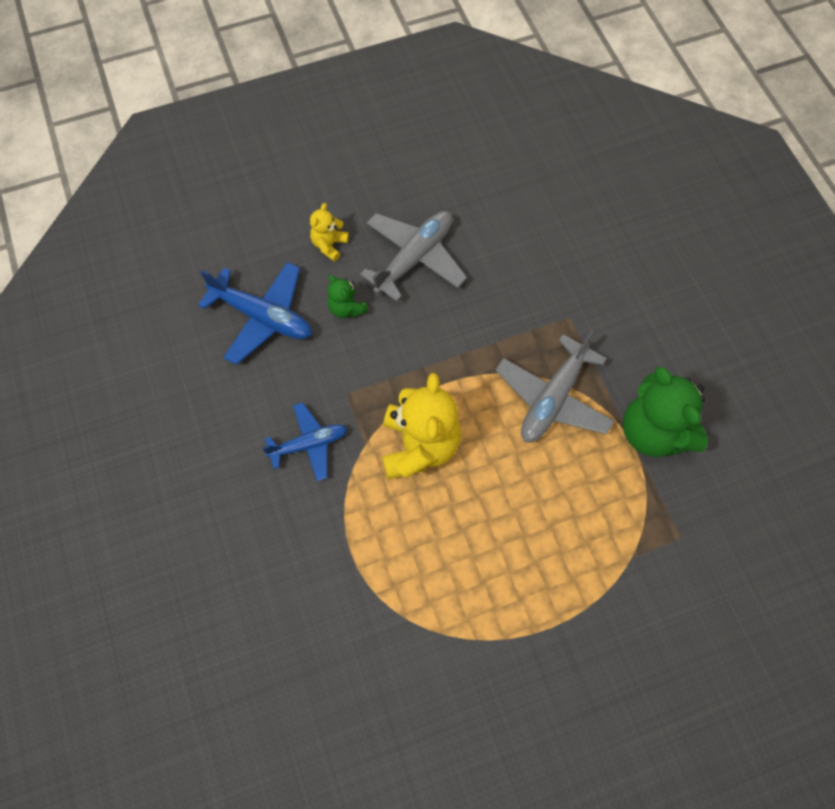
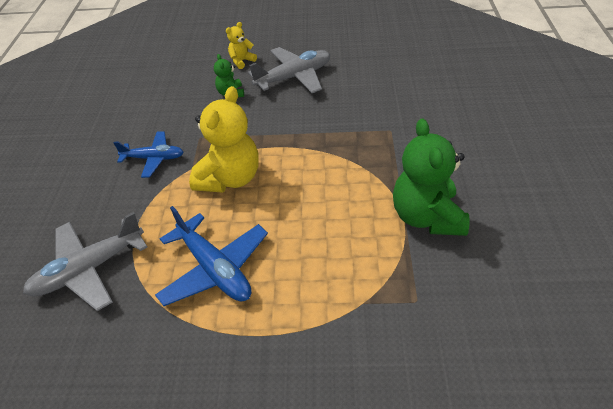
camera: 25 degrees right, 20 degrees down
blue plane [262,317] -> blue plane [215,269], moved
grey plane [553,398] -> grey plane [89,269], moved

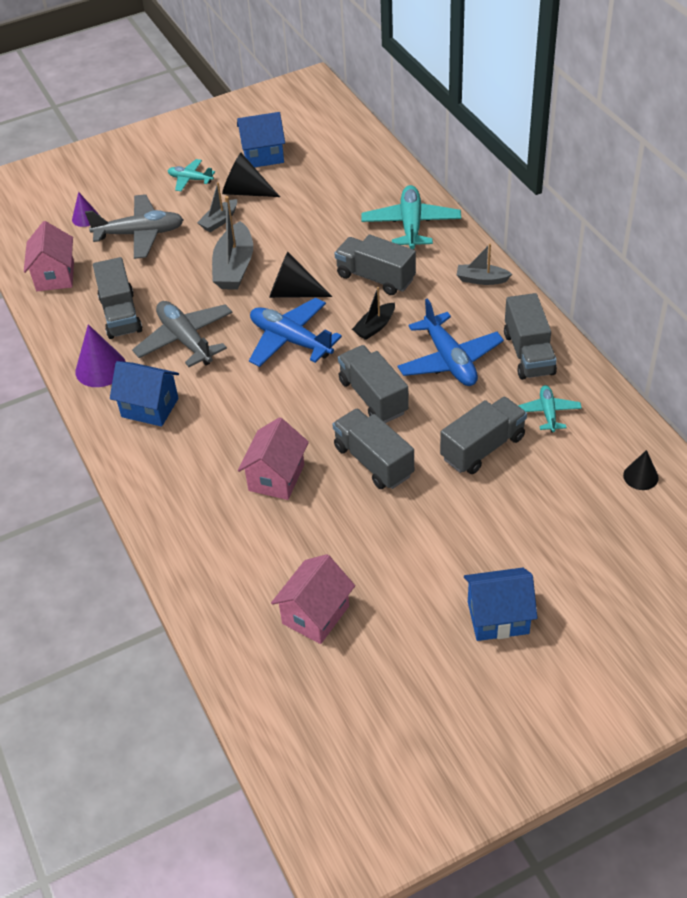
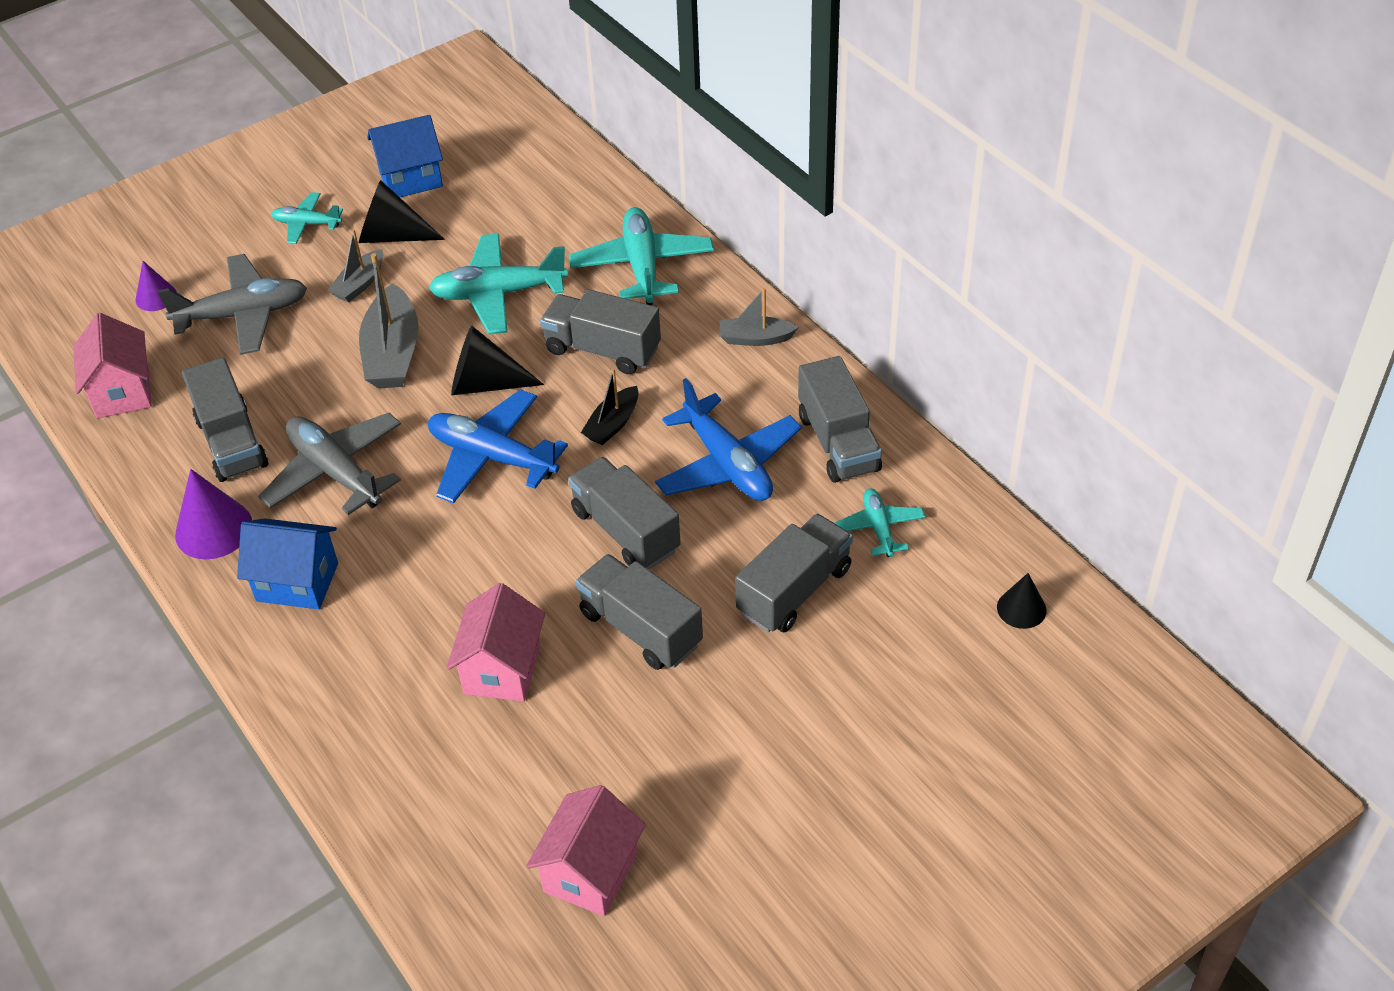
camera: 10 degrees left, 0 degrees up
blue house [498,617] -> none
none -> turquoise plane [498,293]

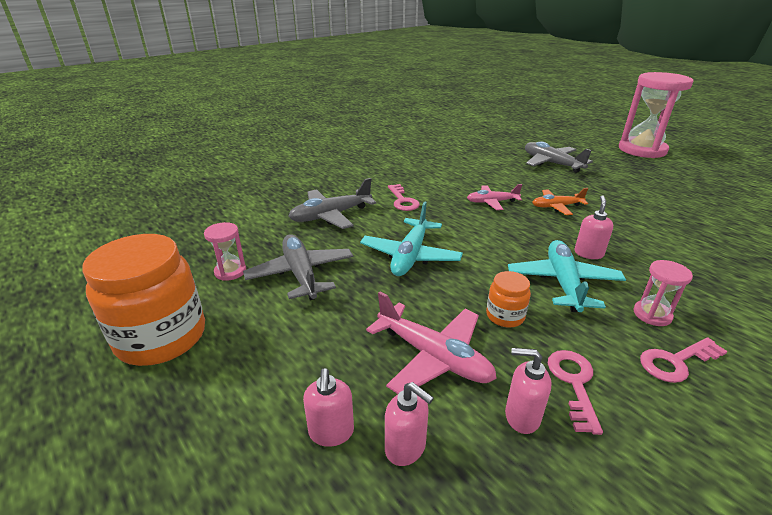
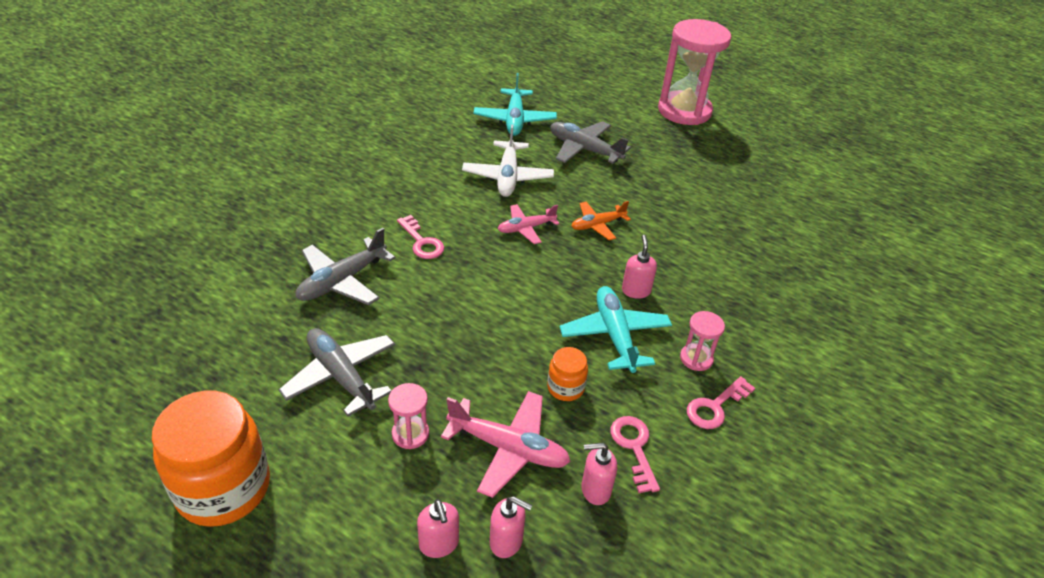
camera: 20 degrees left, 10 degrees up
turquoise plane [410,256] -> turquoise plane [515,120], moved
pink hourglass [230,271] -> pink hourglass [410,434], moved
none -> white plane [508,177]

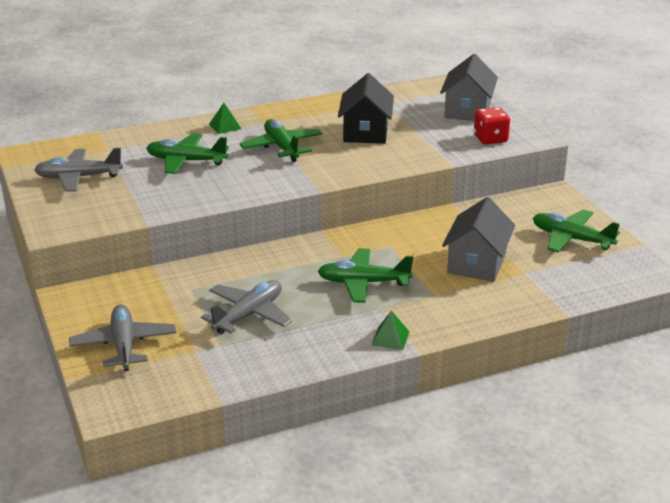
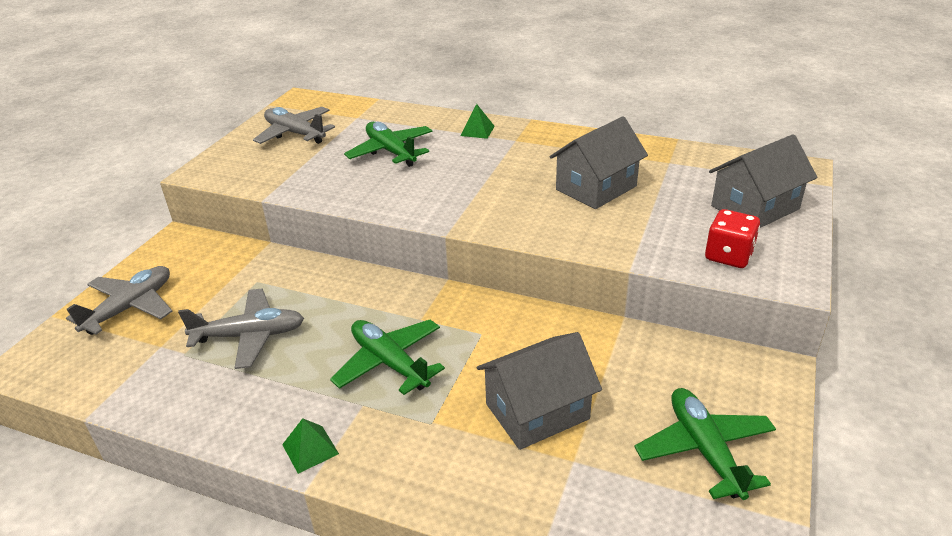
camera: 45 degrees right, 5 degrees up
black house [366,132] -> grey house [596,188]
green plane [282,147] -> none

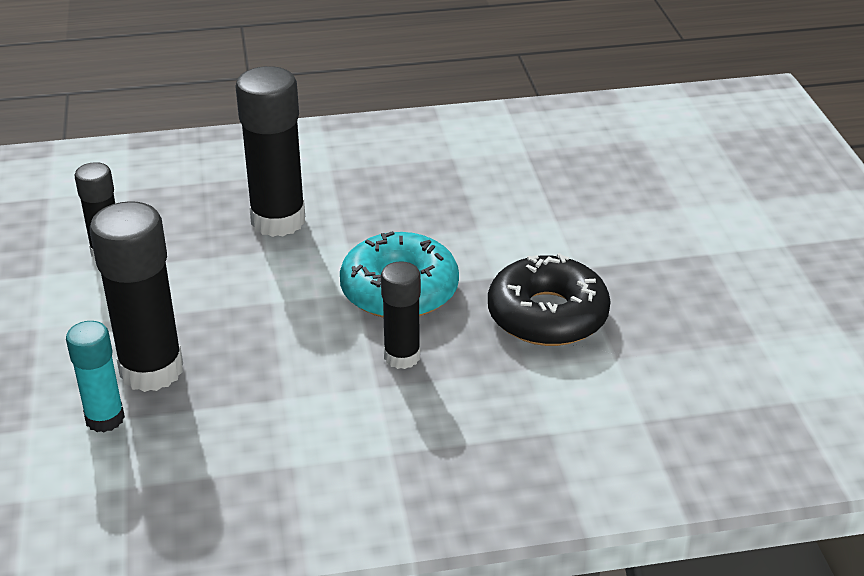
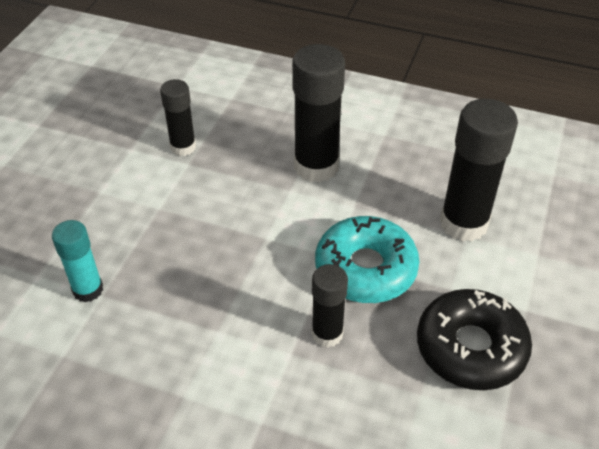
camera: 30 degrees right, 10 degrees up
black glue stick [151,370] -> black glue stick [463,223], moved

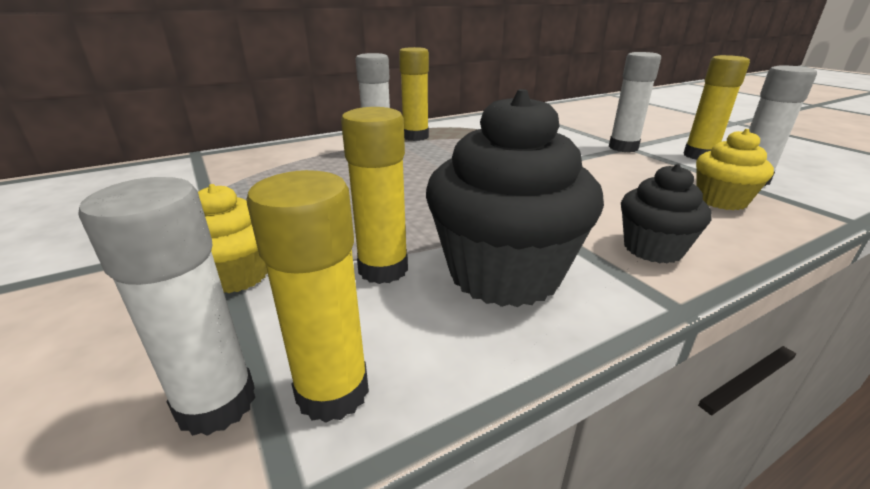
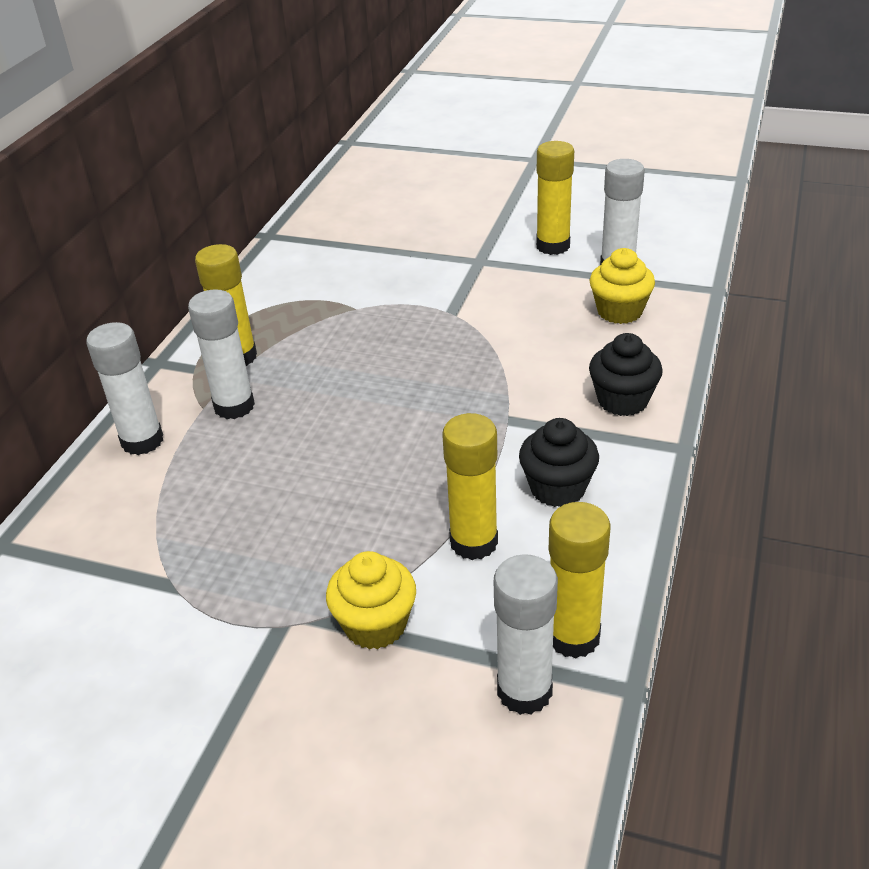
camera: 40 degrees left, 10 degrees up
white glue stick [623,148] -> white glue stick [142,441], moved
black cupcake [504,273] -> black cupcake [557,488], x0.55

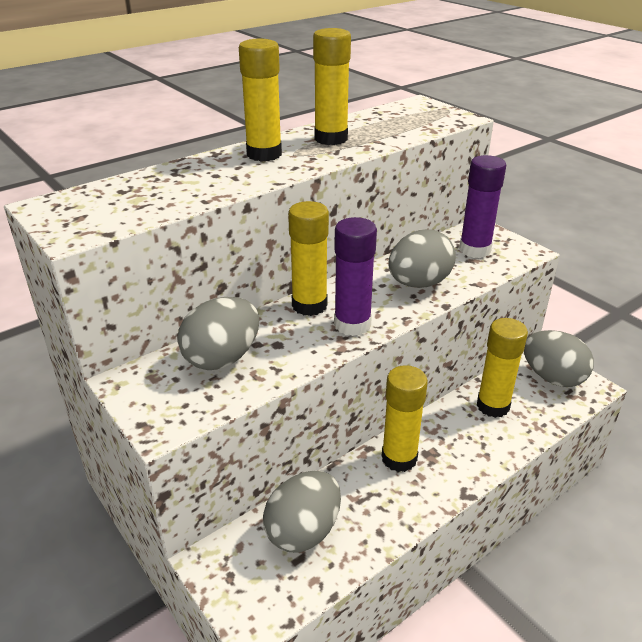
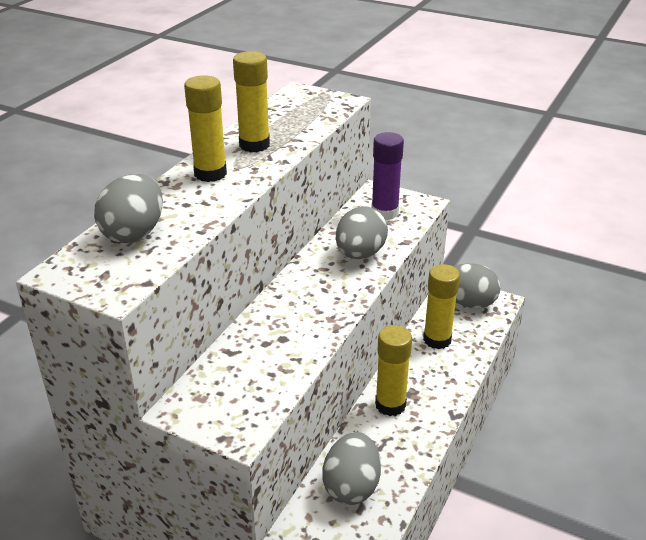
camera: 25 degrees left, 0 degrees up
yellow glue stick [309,305] -> none
purple glue stick [352,324] -> none
grey egg [222,358] -> grey egg [134,233], moved

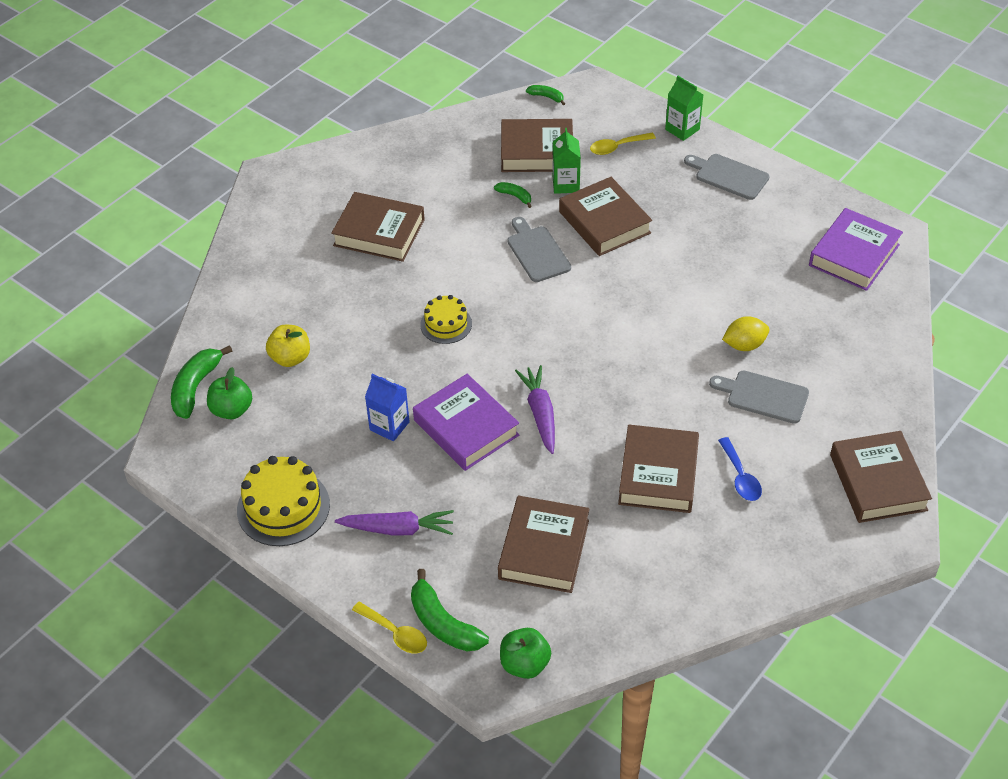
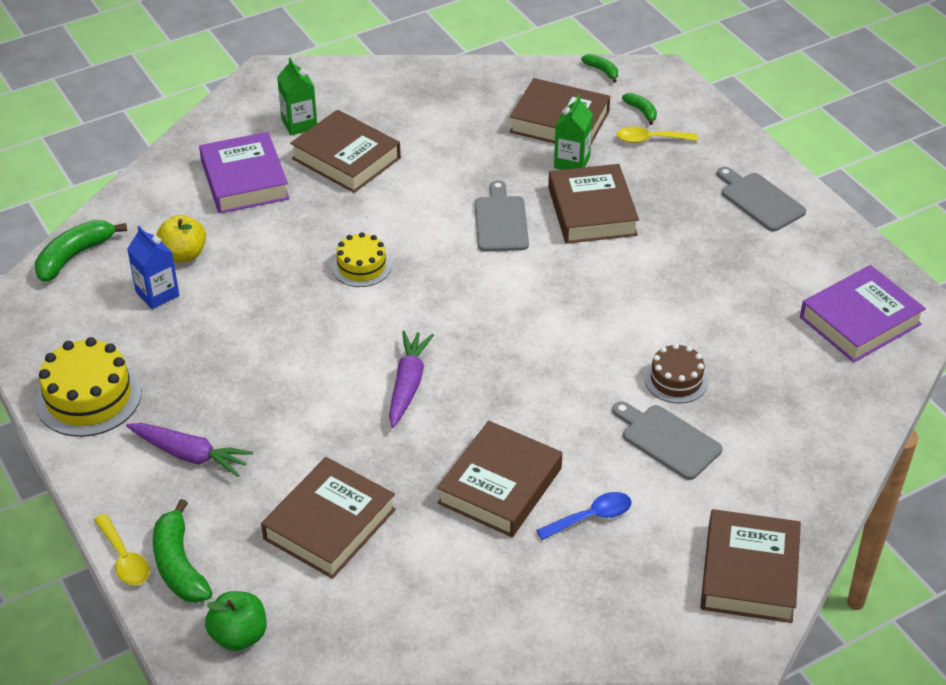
camera: 20 degrees right, 5 degrees down
green carton [682,129] -> green carton [299,124], moved
green banana [515,196] -> green banana [641,111], moved
yellow lemon [744,345] -> brown cake [676,380]
green apple [232,410] -> none
blue carton [389,426] -> blue carton [157,294], moved
purple book [466,427] -> purple book [245,180], moved
blue spoon [740,477] -> blue spoon [591,517], 120 degrees counterclockwise

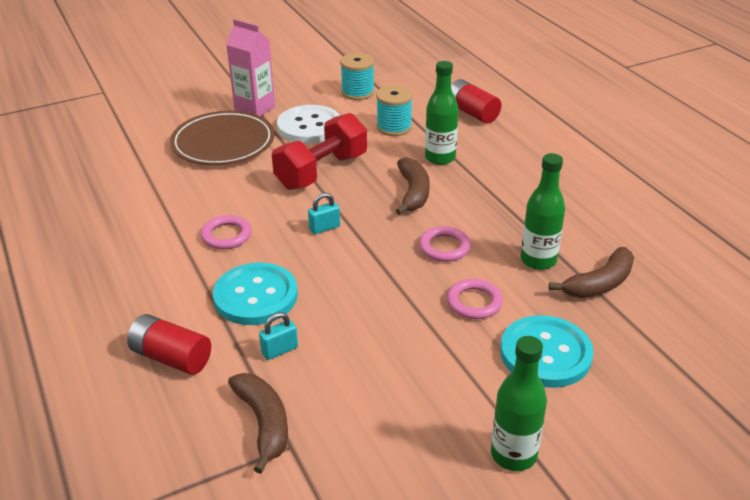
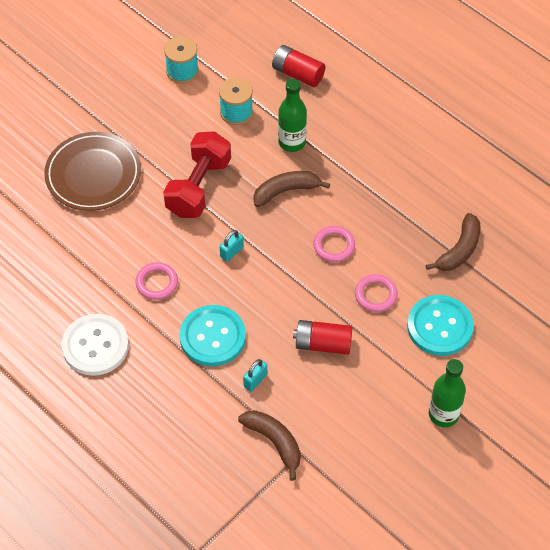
camera: 20 degrees left, 20 degrees up
pink carton [255,108] -> none
white button [309,126] -> white button [95,346], moved
green bottle [538,260] -> none
brown banana [413,192] -> brown banana [286,191], 90 degrees counterclockwise
red battery [171,357] -> red battery [323,344], moved

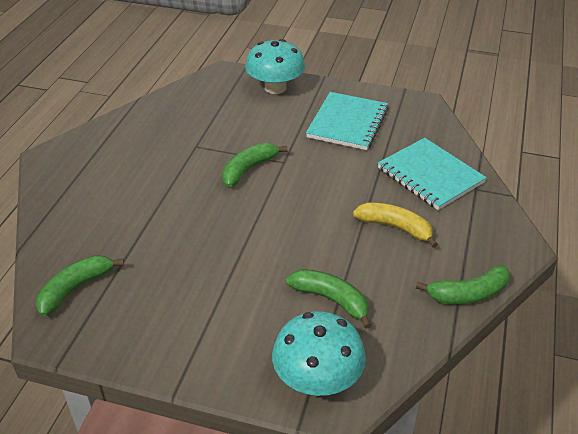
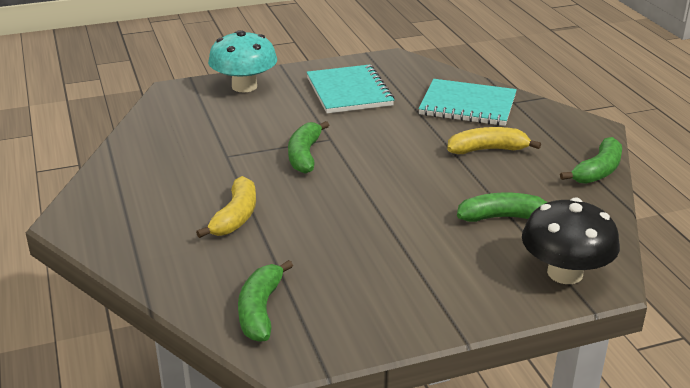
camera: 35 degrees left, 10 degrees down
turquoise mushroom [317,379] -> black mushroom [565,273]
none -> yellow banana [235,217]

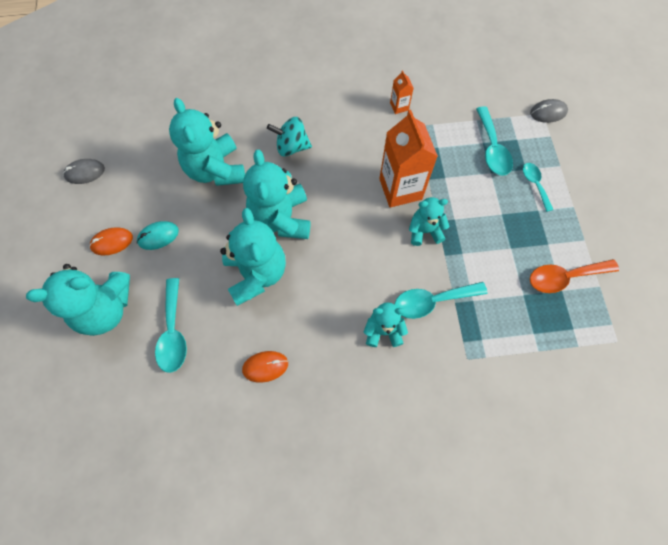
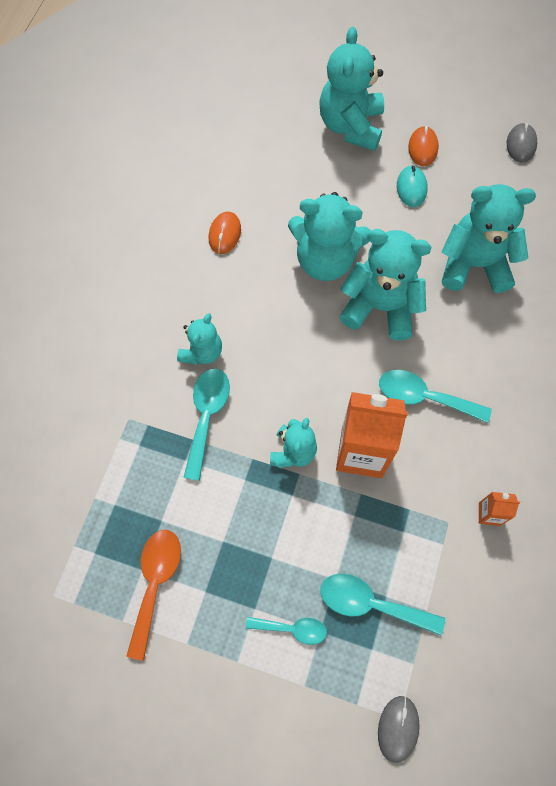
camera: 115 degrees right, 0 degrees up
turquoise spinning top [291,147] -> none
turquoise spoon [173,332] -> turquoise spoon [424,397], moved

